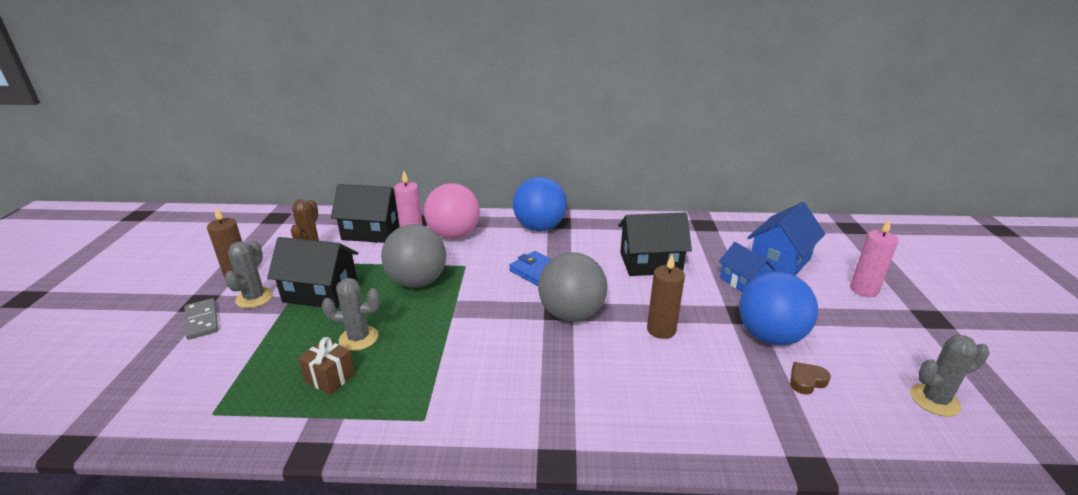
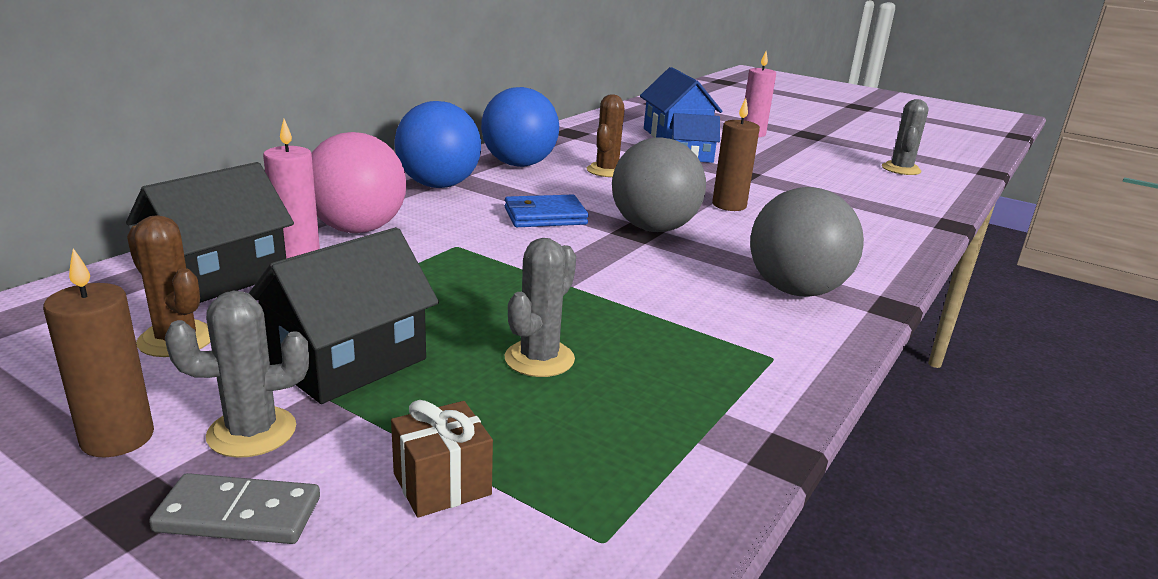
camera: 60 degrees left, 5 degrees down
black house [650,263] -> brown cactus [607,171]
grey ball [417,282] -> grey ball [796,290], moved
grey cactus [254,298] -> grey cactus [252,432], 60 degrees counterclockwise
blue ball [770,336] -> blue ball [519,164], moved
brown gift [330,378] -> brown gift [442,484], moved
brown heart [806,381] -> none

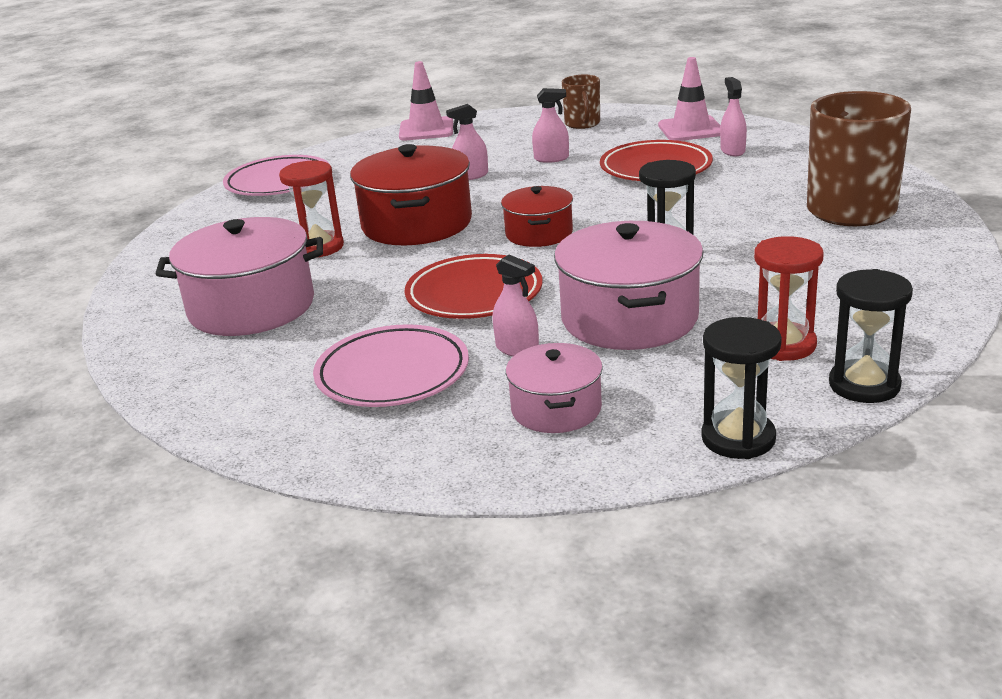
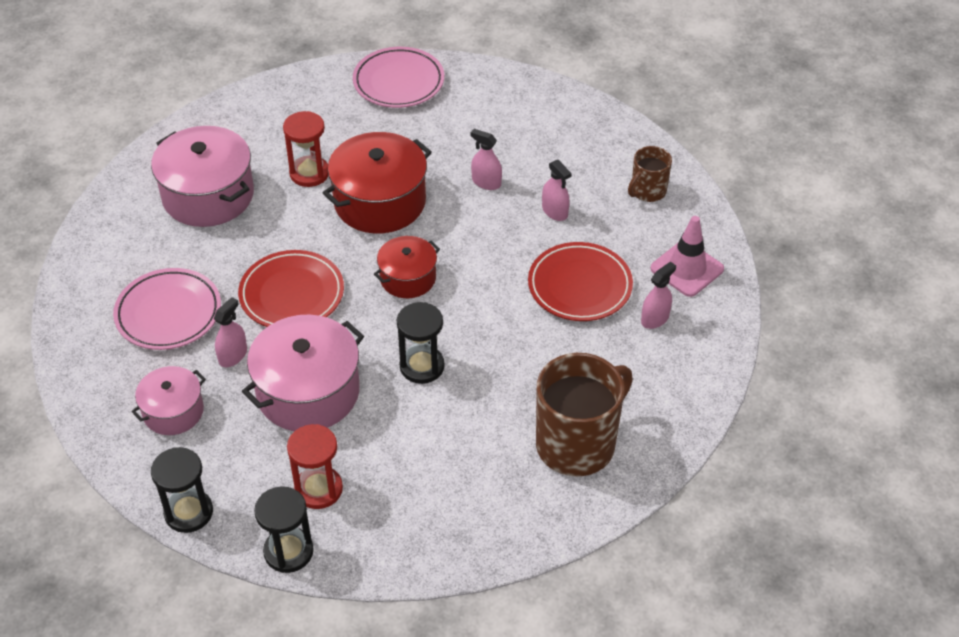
camera: 50 degrees right, 20 degrees up
pink traffic cone [426,129] -> none
pink spray bottle [517,349] -> pink spray bottle [233,355], 150 degrees counterclockwise

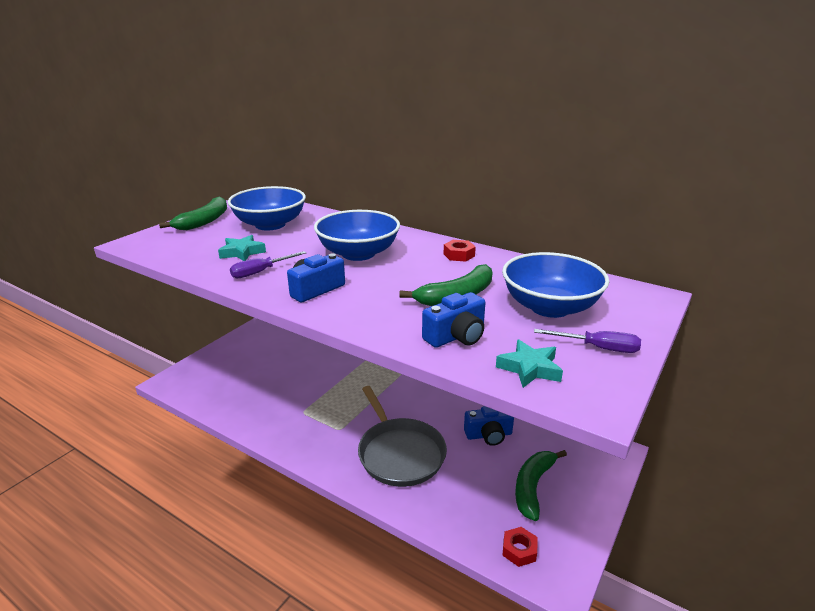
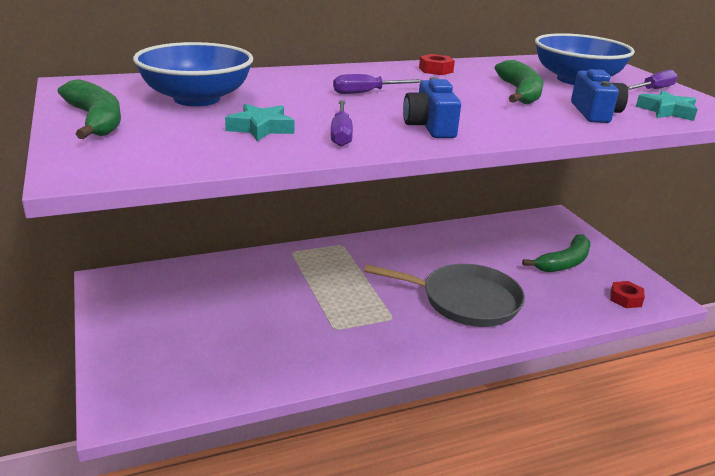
camera: 55 degrees left, 0 degrees up
blue bowl [358,253] -> purple screwdriver [367,92]
blue camera [488,435] -> none
green banana [533,487] -> green banana [564,262], 105 degrees counterclockwise

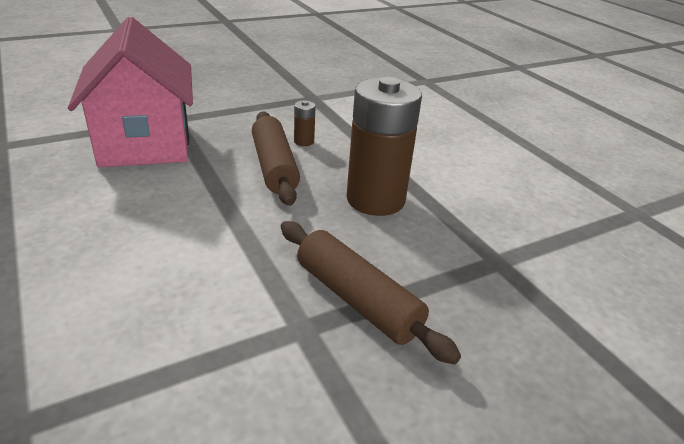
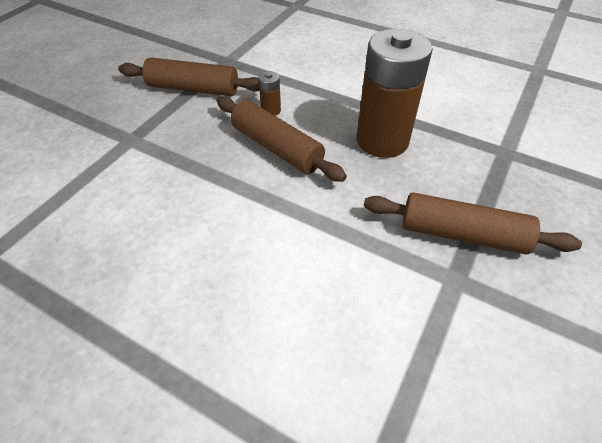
camera: 30 degrees left, 15 degrees up
pink house [145,143] -> none
none -> brown rolling pin [193,89]

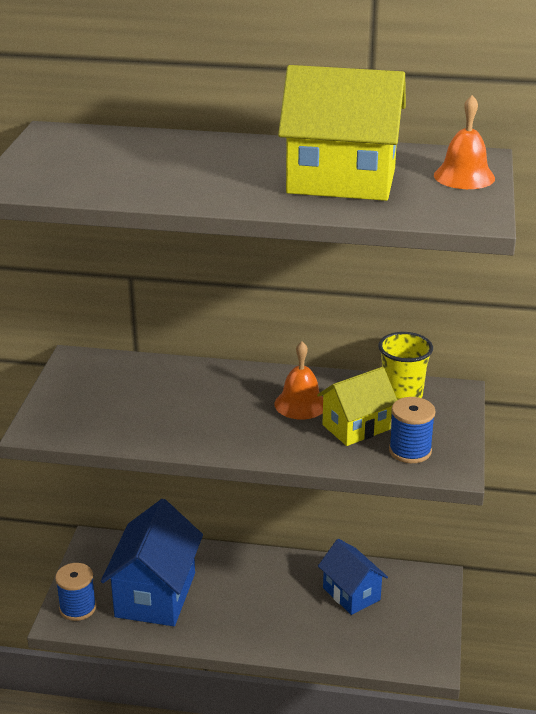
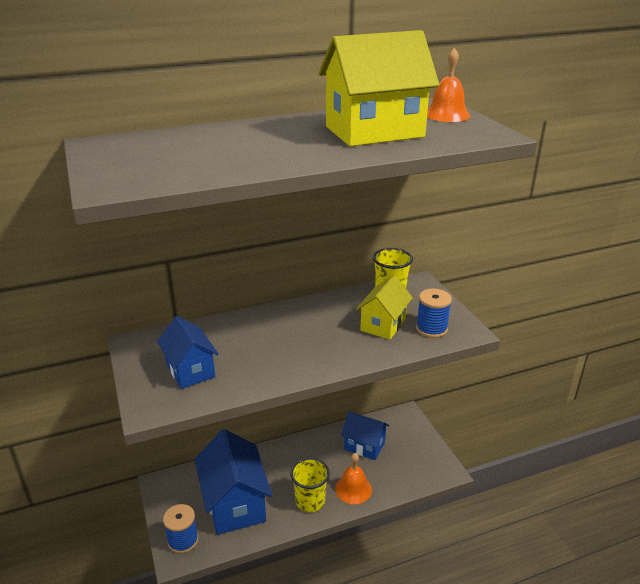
camera: 30 degrees left, 0 degrees up
orange bell [300,404] -> orange bell [353,489], moved
none -> blue house [190,370]
none -> yellow cup [310,501]

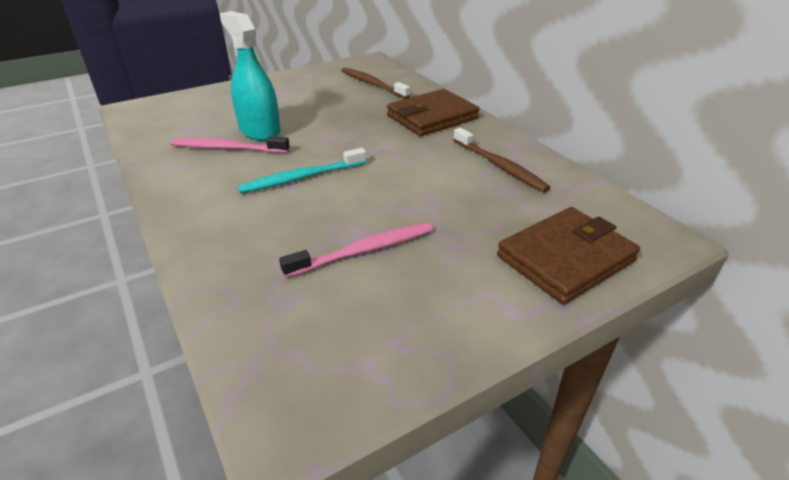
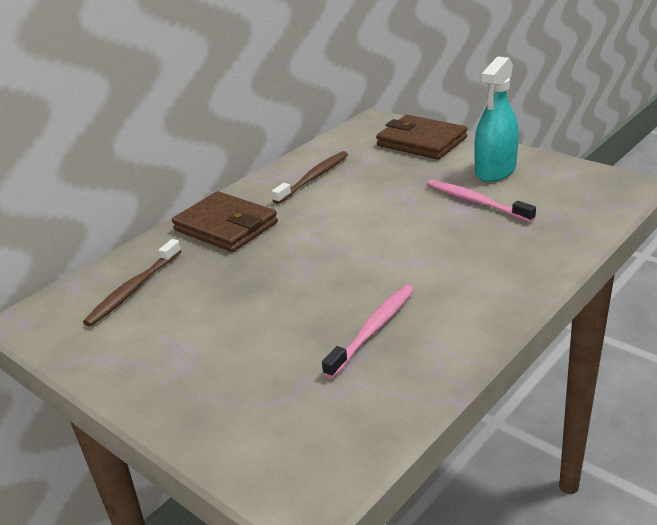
camera: 105 degrees left, 5 degrees down
turquoise spray bottle [259,130] -> turquoise spray bottle [495,170], moved
pink toothbrush [228,148] -> pink toothbrush [373,330], 135 degrees counterclockwise
turquoise toothbrush [302,177] -> none

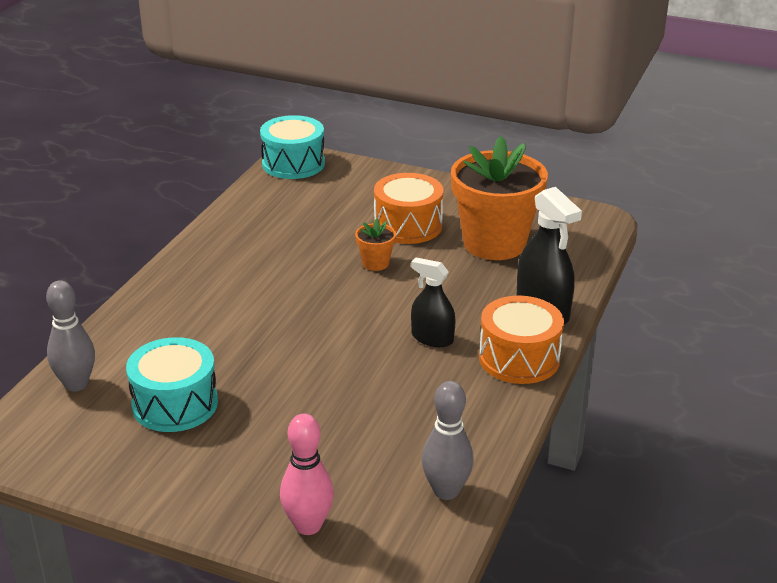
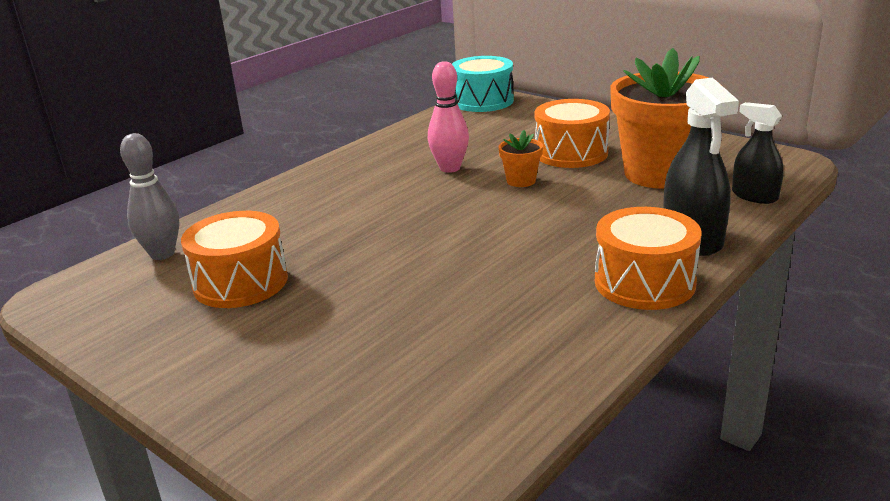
camera: 20 degrees right, 5 degrees down
black spray bottle [432,338] -> black spray bottle [754,196], moved
turquoise drum [175,404] -> orange drum [240,282]
grey bowling pin [446,491] -> none
pink bowling pin [308,525] -> pink bowling pin [450,168], moved

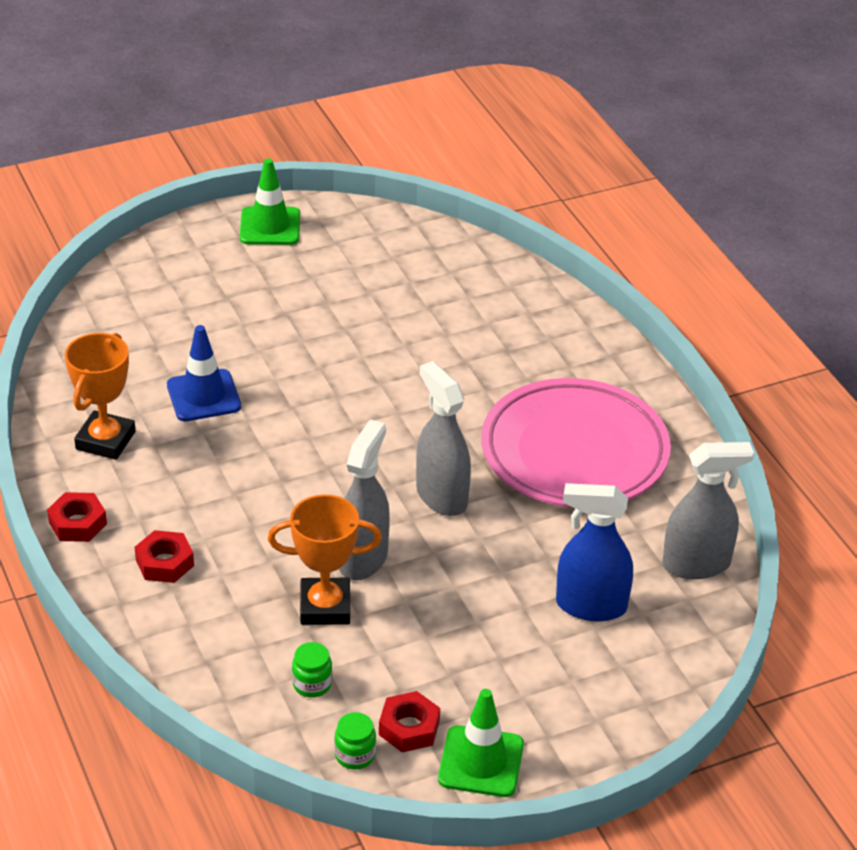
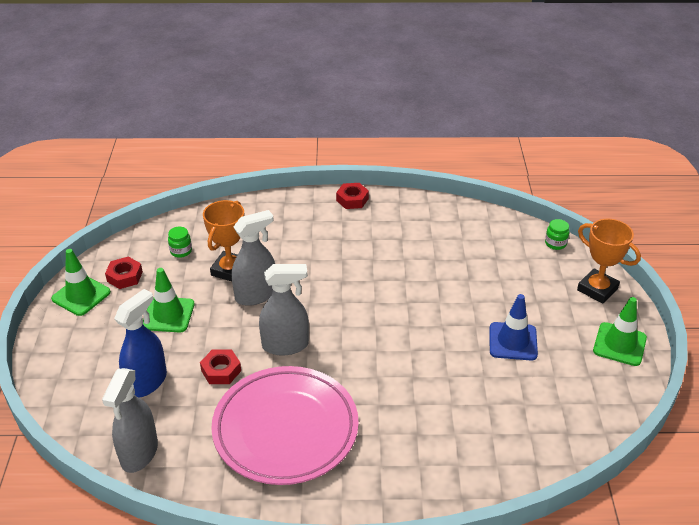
camera: 115 degrees right, 0 degrees up
blue traffic cone [204,396] -> blue traffic cone [513,341], moved
orange trophy [105,440] -> orange trophy [597,289], moved
grey spray bottle [363,558] -> grey spray bottle [256,295], 75 degrees counterclockwise
red nut [164,563] -> red nut [221,371], moved
green jar [355,755] -> green jar [555,243], moved
none -> green traffic cone [168,315]

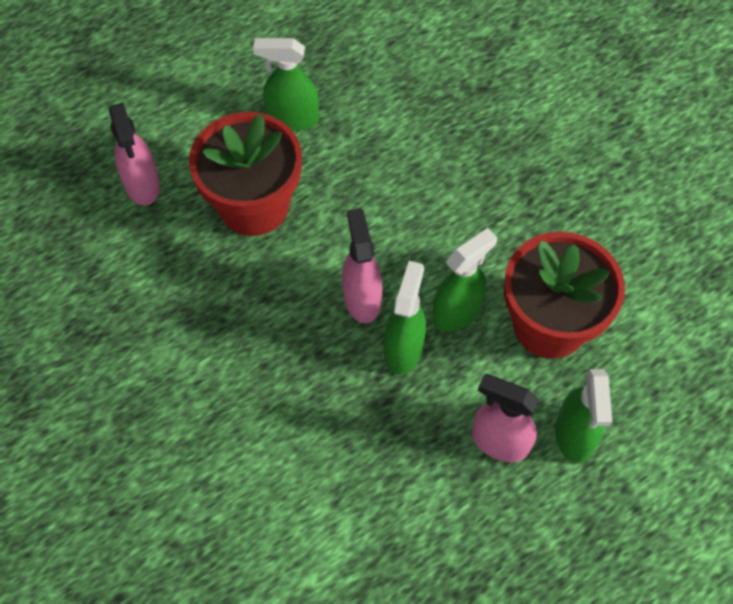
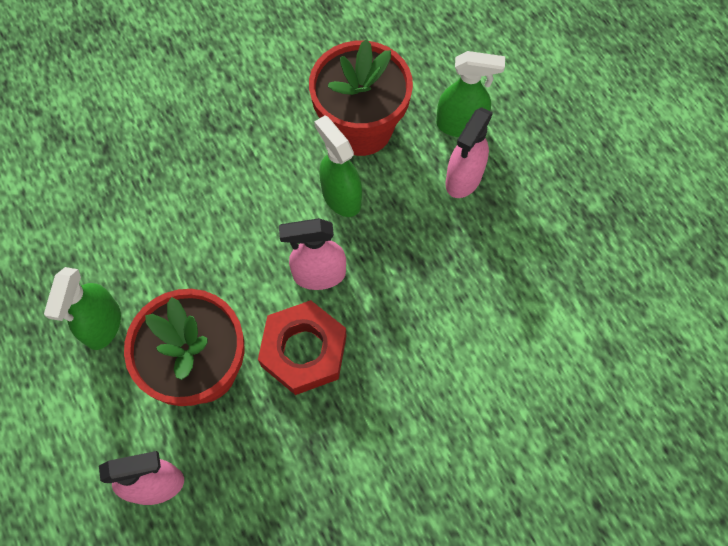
camera: 85 degrees left, 5 degrees up
green spray bottle [403,348] -> none
none -> red nut [304,351]

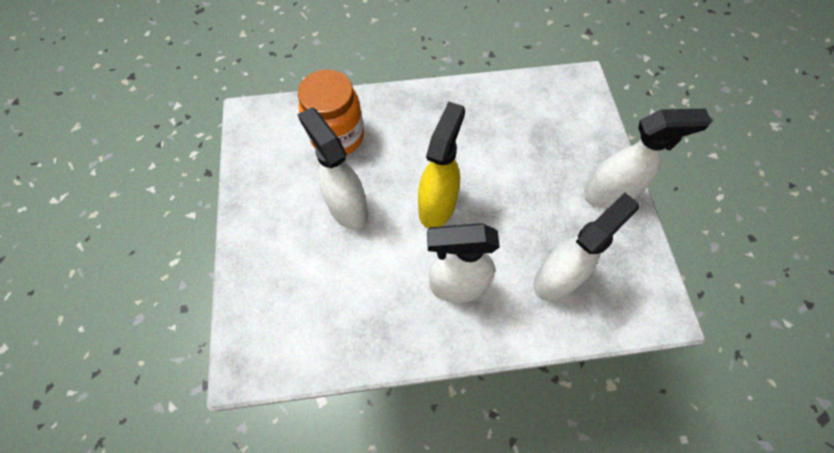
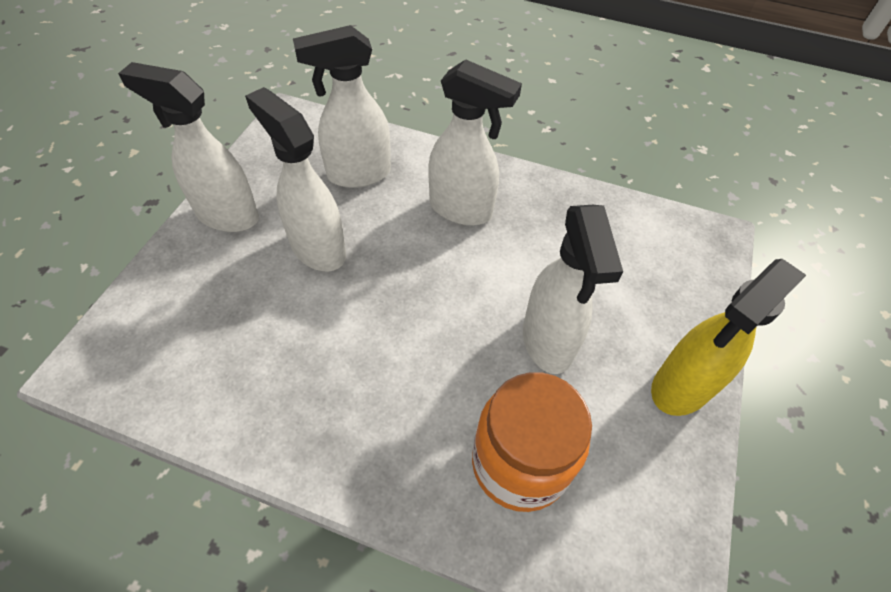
camera: 155 degrees left, 10 degrees down
yellow spray bottle [437,206] -> yellow spray bottle [681,387], moved
none -> white spray bottle [317,248]

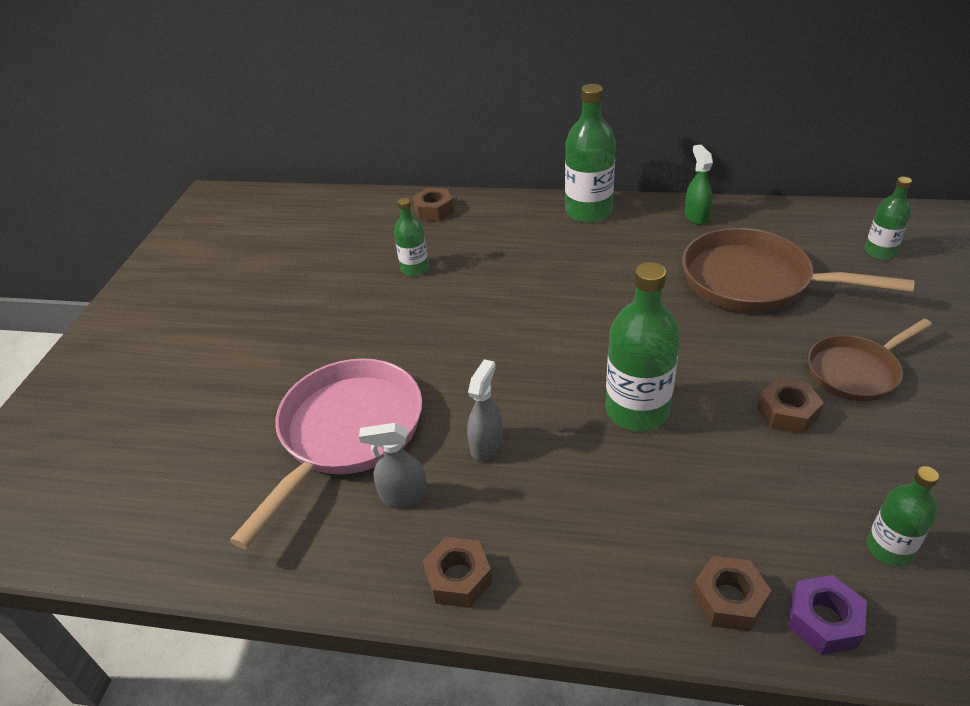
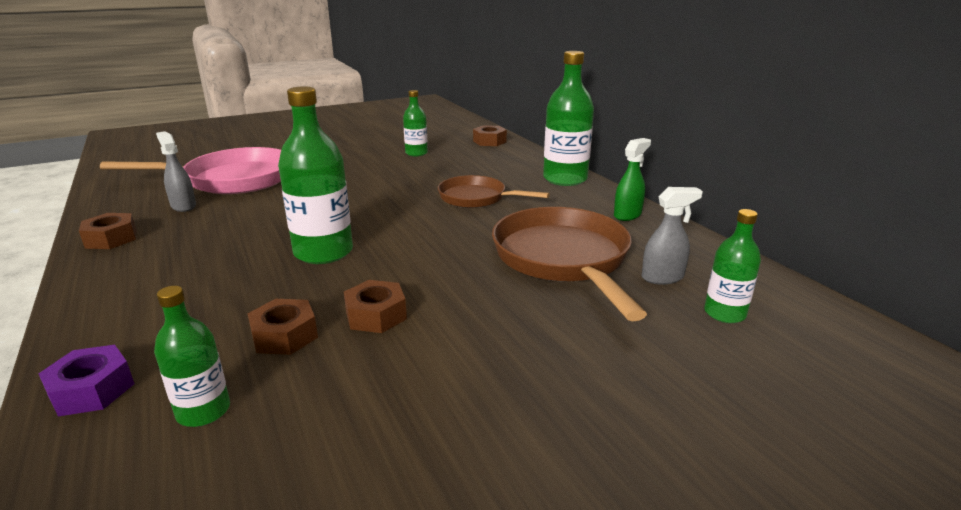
camera: 50 degrees right, 15 degrees down
brown pan [856,371] -> brown pan [476,198], moved
grey spray bottle [486,445] -> grey spray bottle [663,277], moved
brown nut [728,599] -> brown nut [285,336], moved

